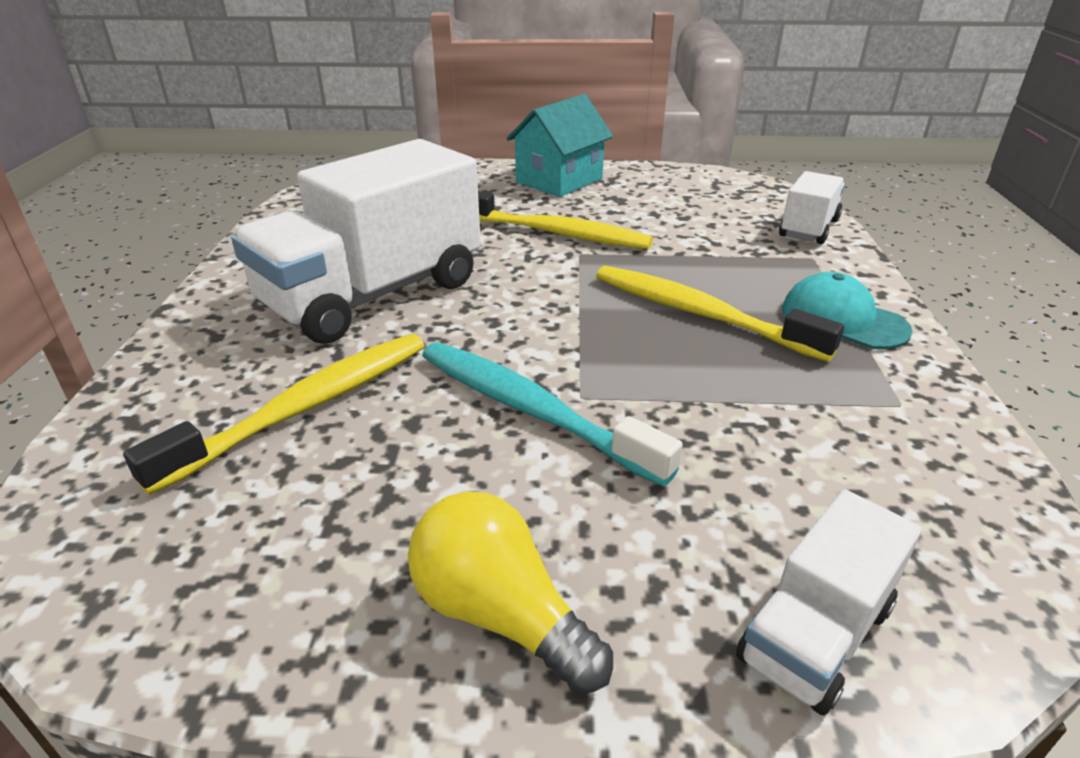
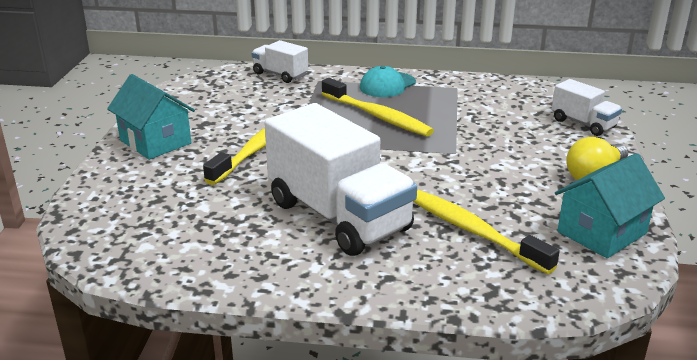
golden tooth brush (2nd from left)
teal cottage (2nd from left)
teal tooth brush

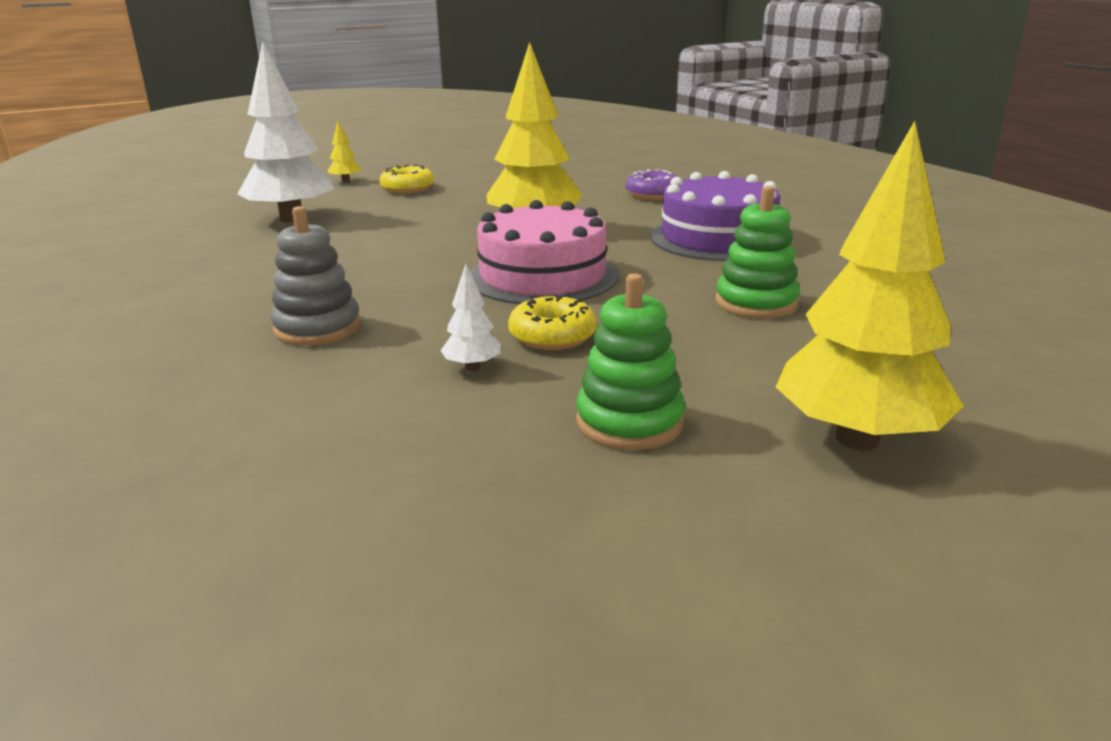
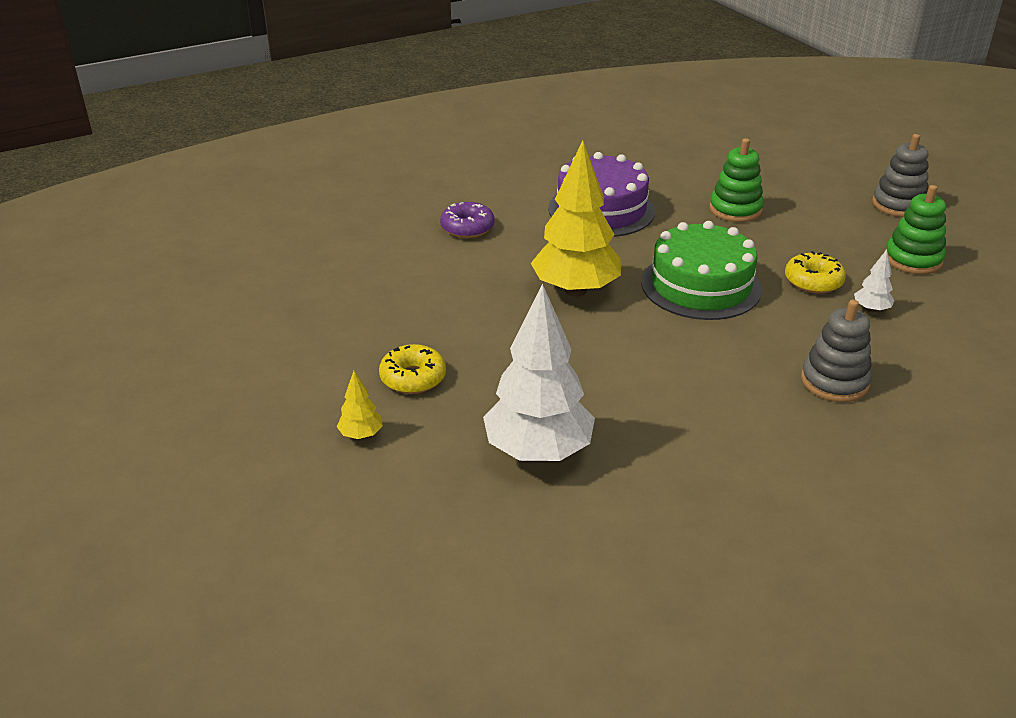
emerald gateau
grey stacking rings (2nd from left)

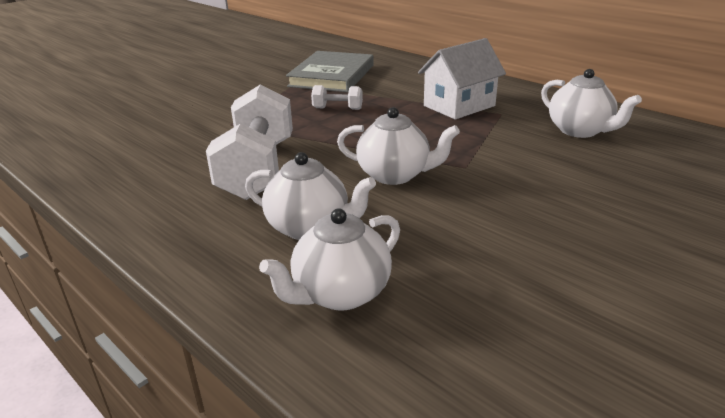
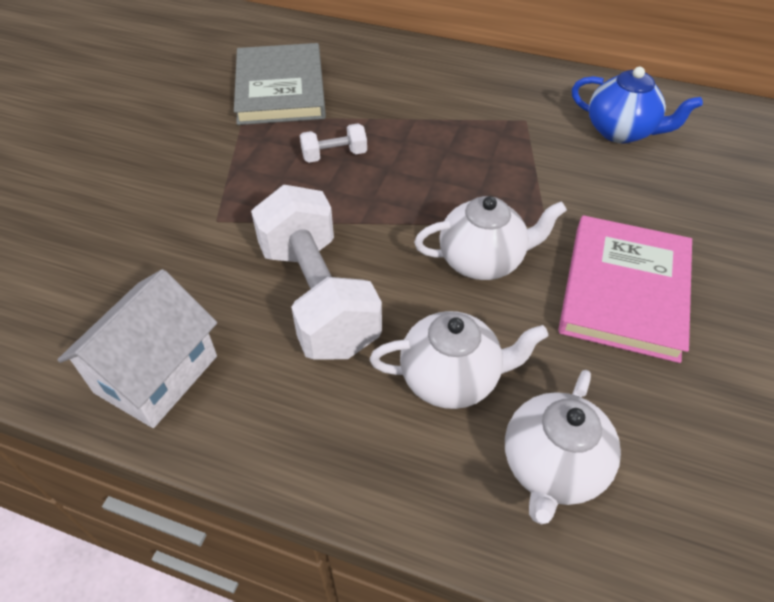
white cottage
rosy book
blue china teapot

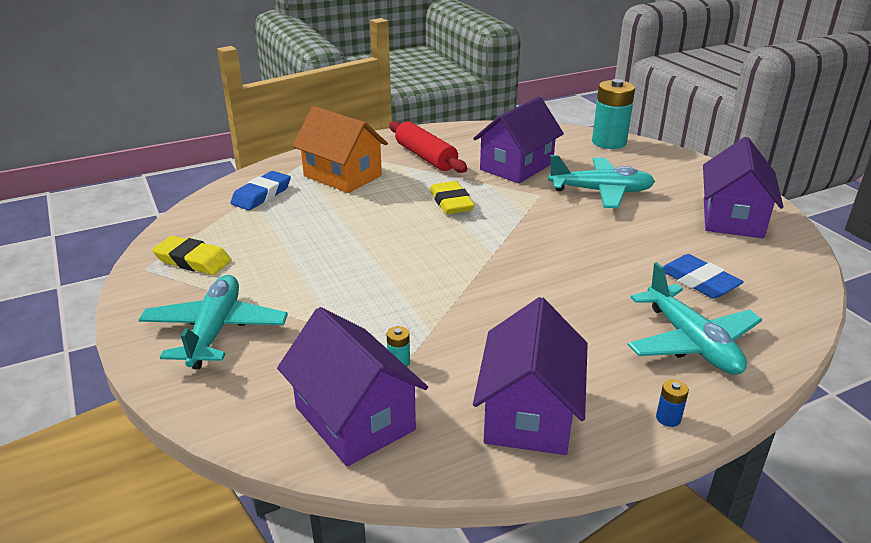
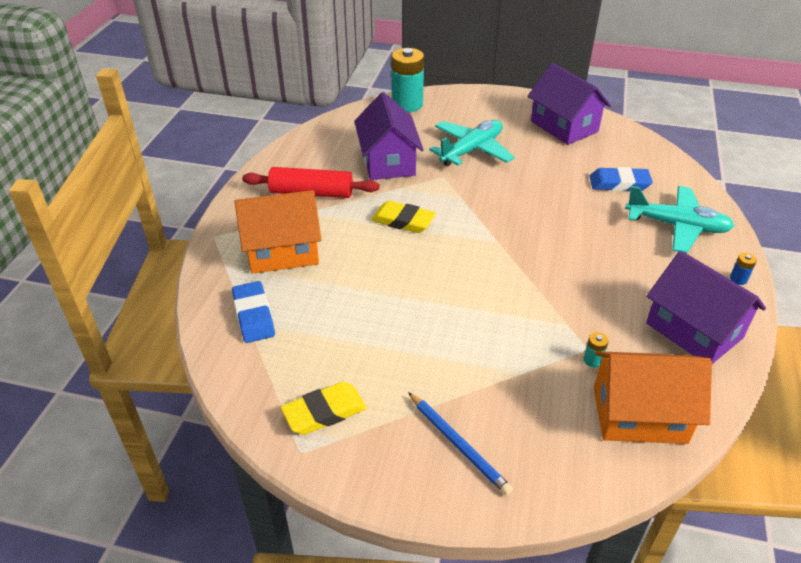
blue pencil
orange-coloured cottage (2nd from left)

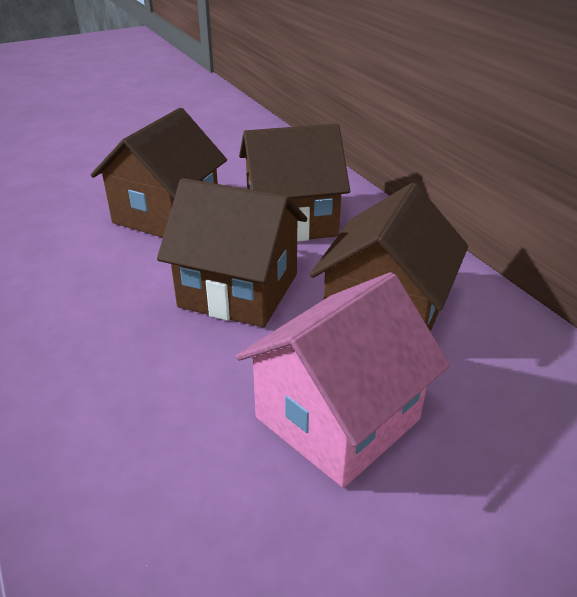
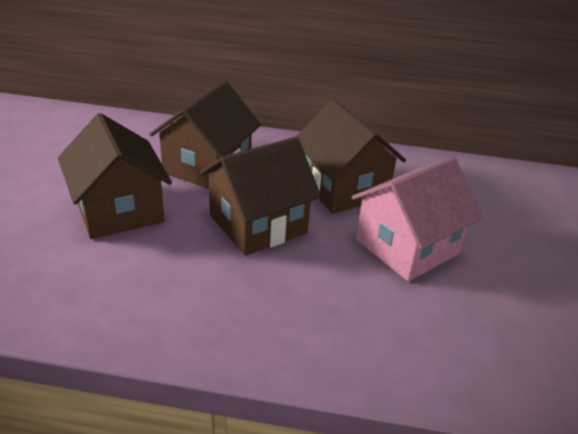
rosy cottage

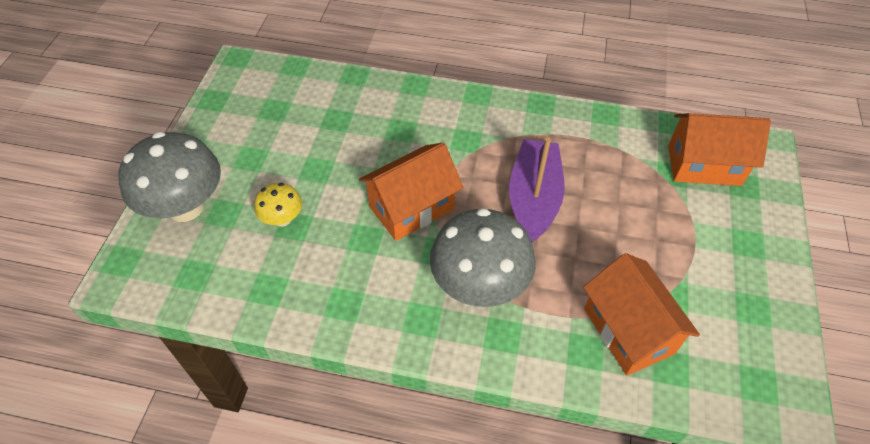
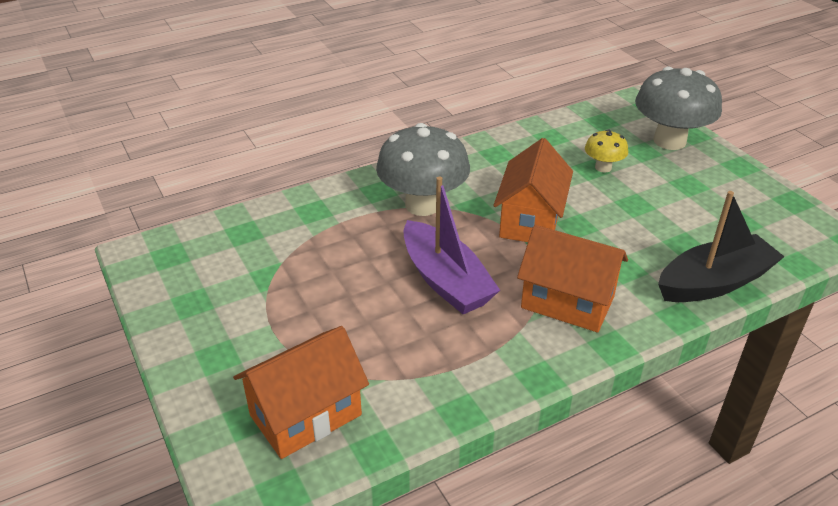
orange-coloured cottage (3rd from left)
jet-black boat

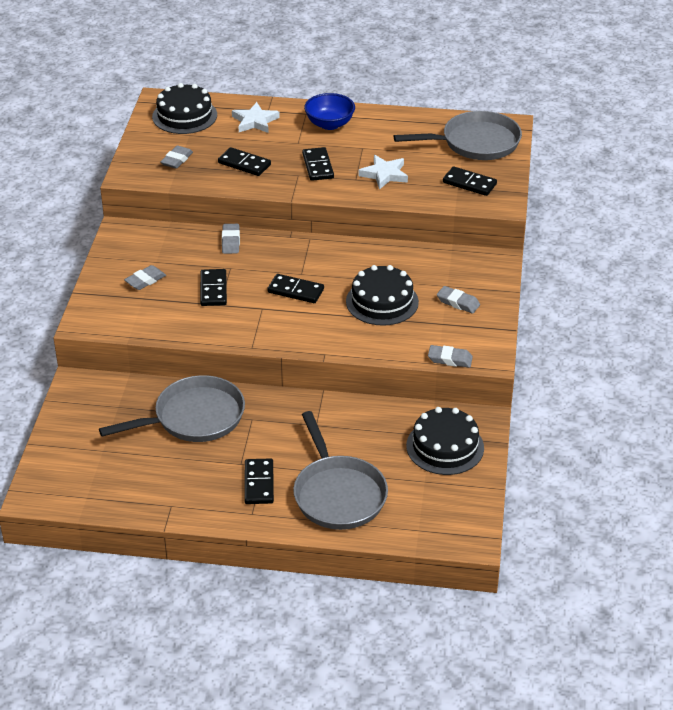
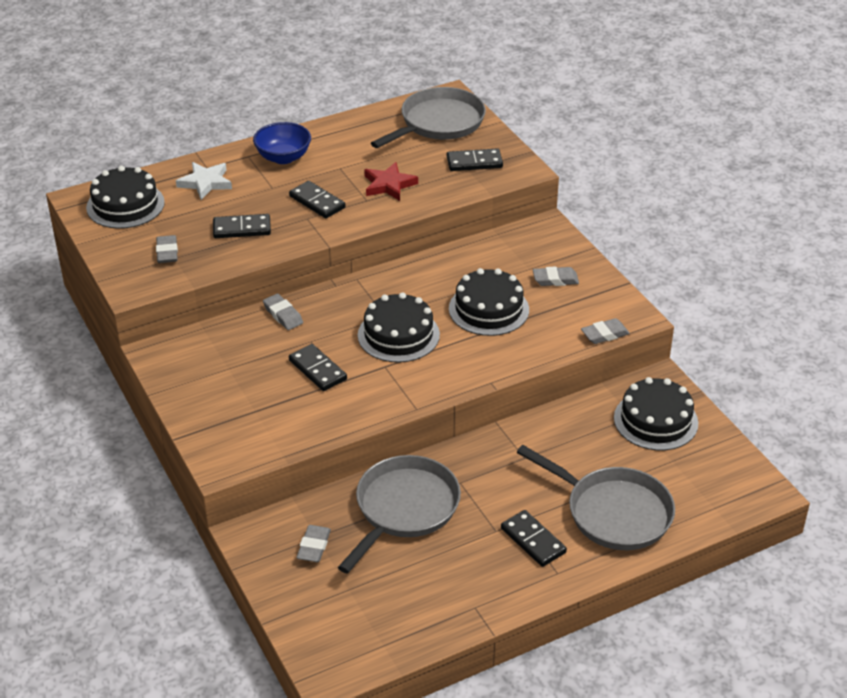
grey pencil eraser (3rd from left)
jet-black gateau (2nd from left)
red star

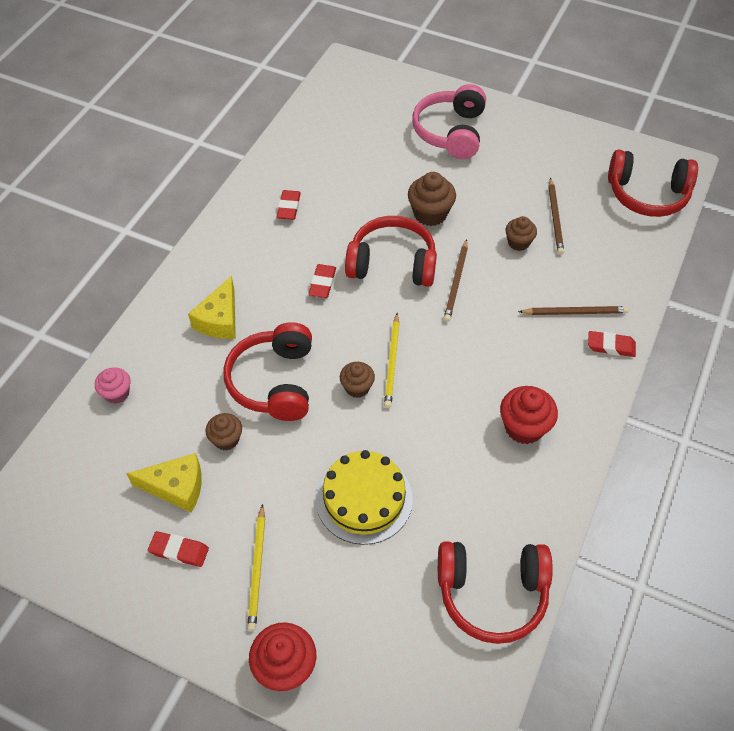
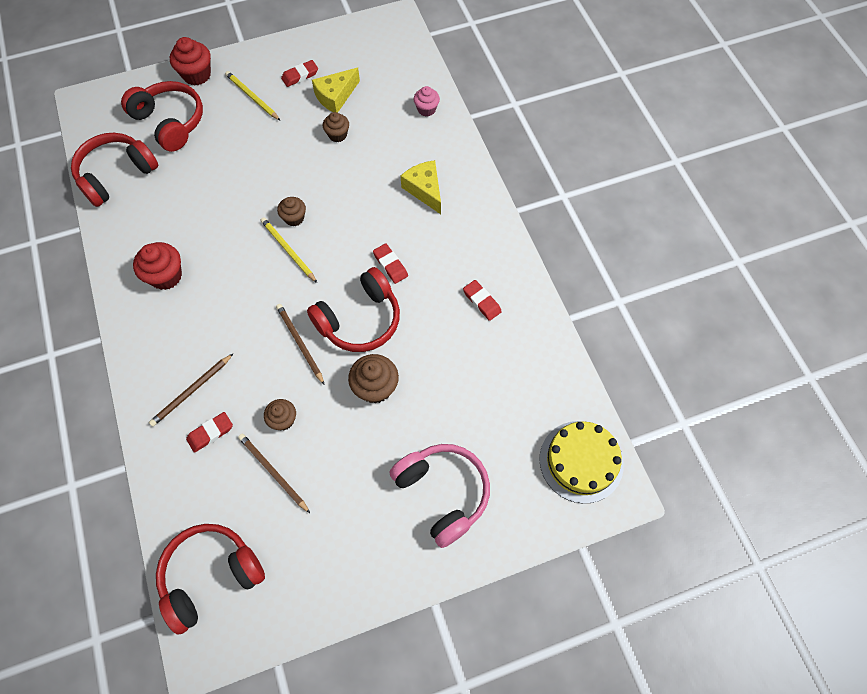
red headphones (2nd from left)
red pencil eraser (1st from left)
golden gateau

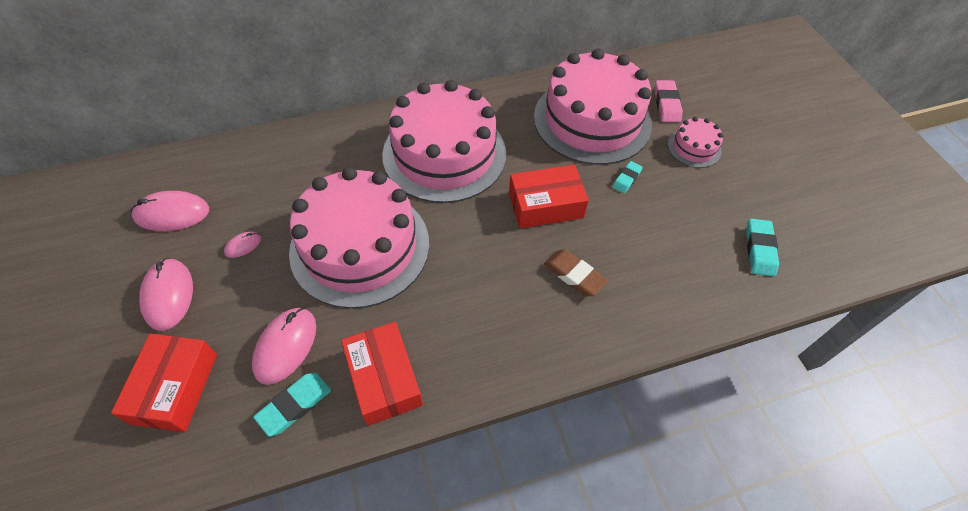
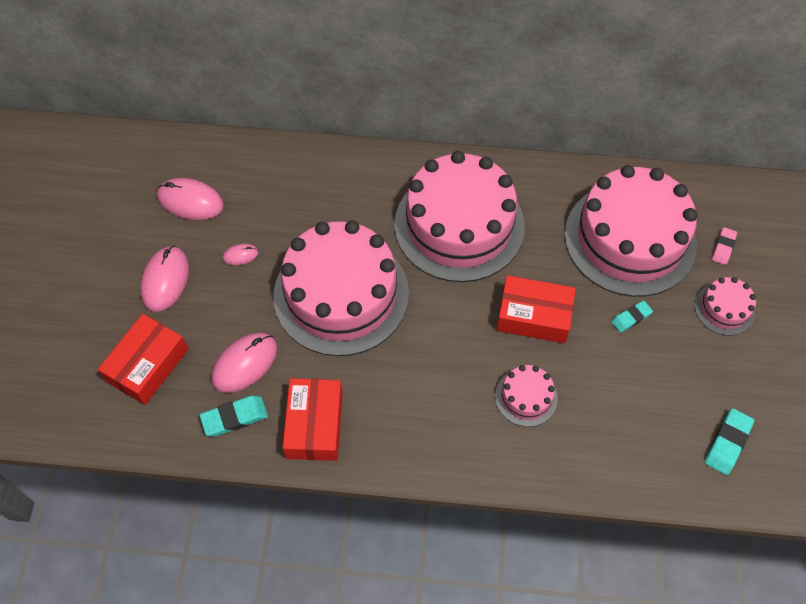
rosy gateau (3rd from left)
rosy pencil eraser

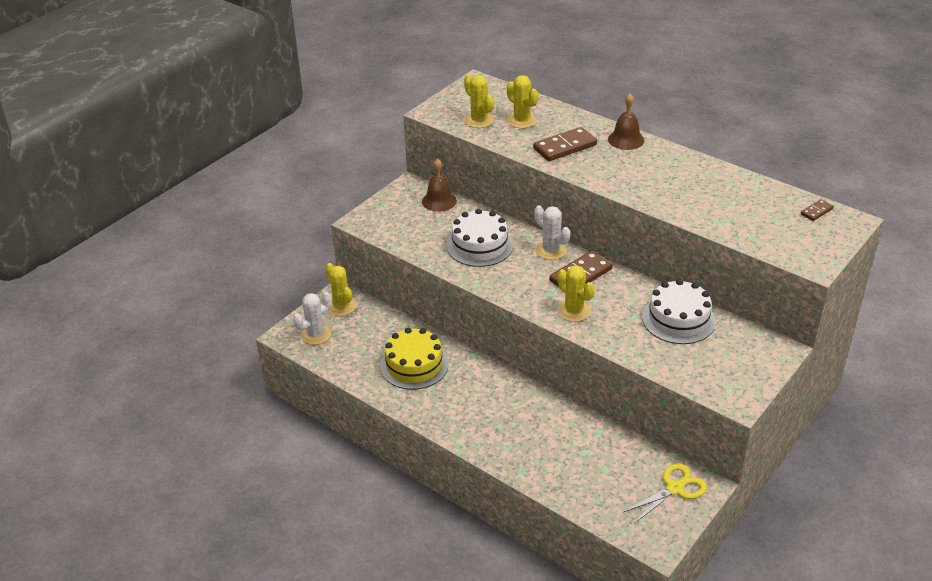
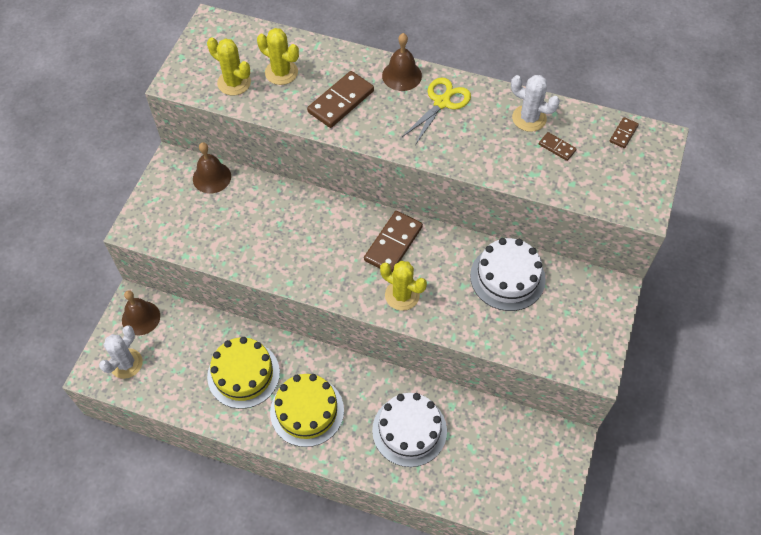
brown bell (1st from left)
golden gateau (2nd from left)
white gateau (1st from left)
golden shears
white saguaro cactus (2nd from left)
brown domino piece (3rd from left)

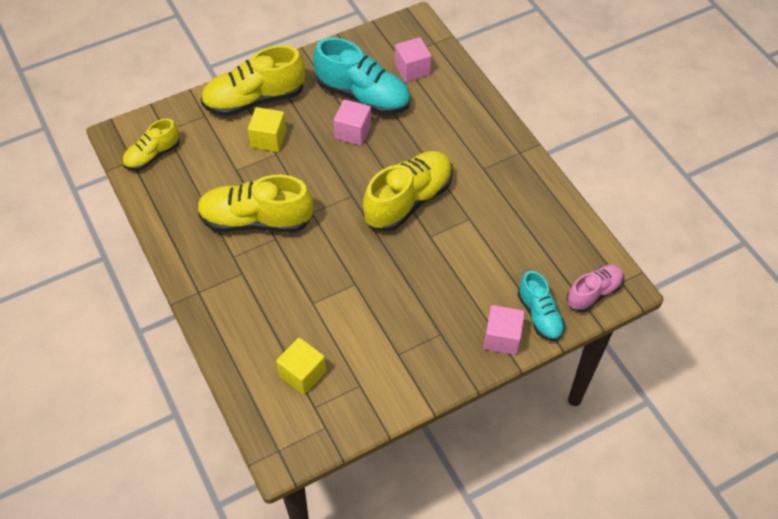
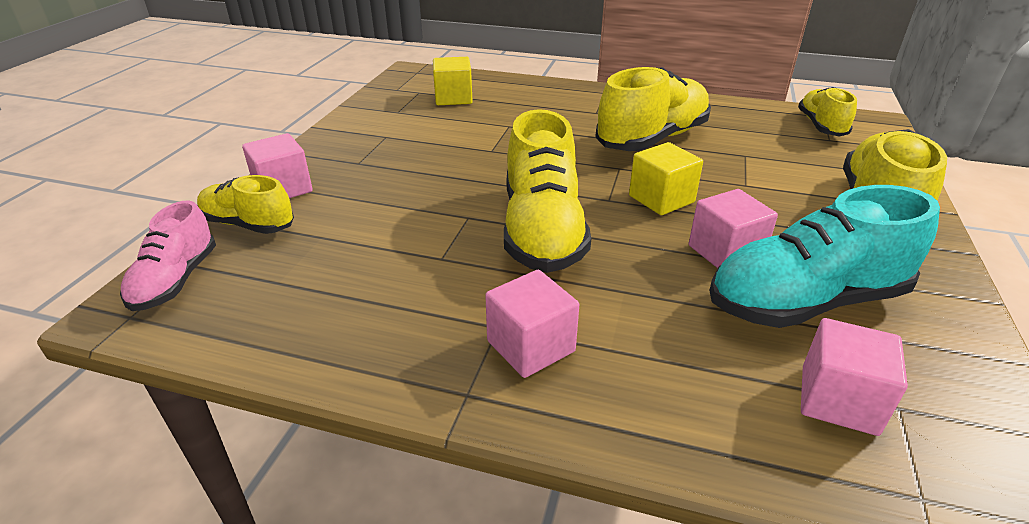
golden shoe (1st from left)
rosy solid cube (2nd from left)
golden solid cube (2nd from left)

